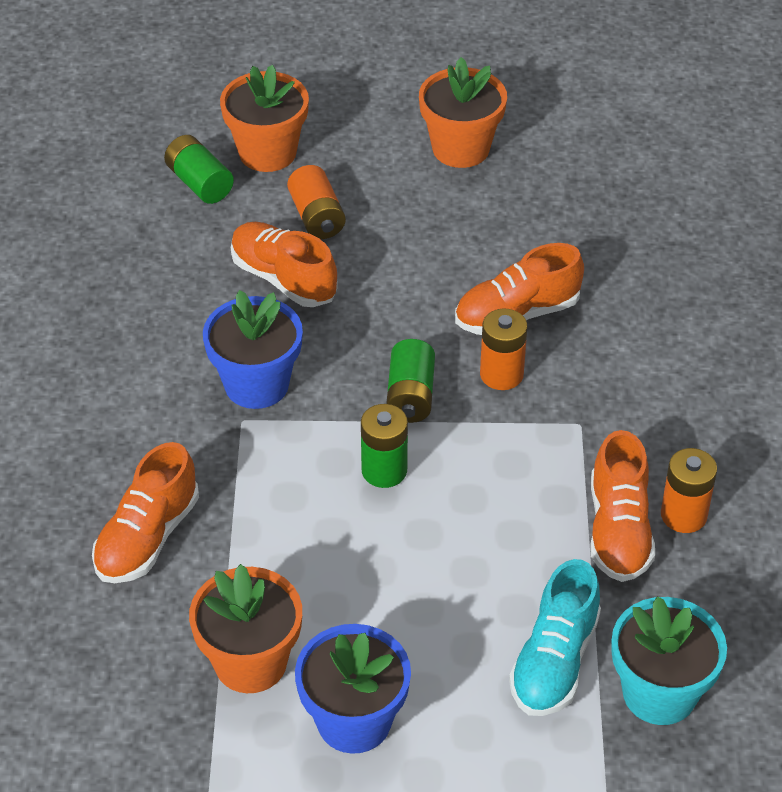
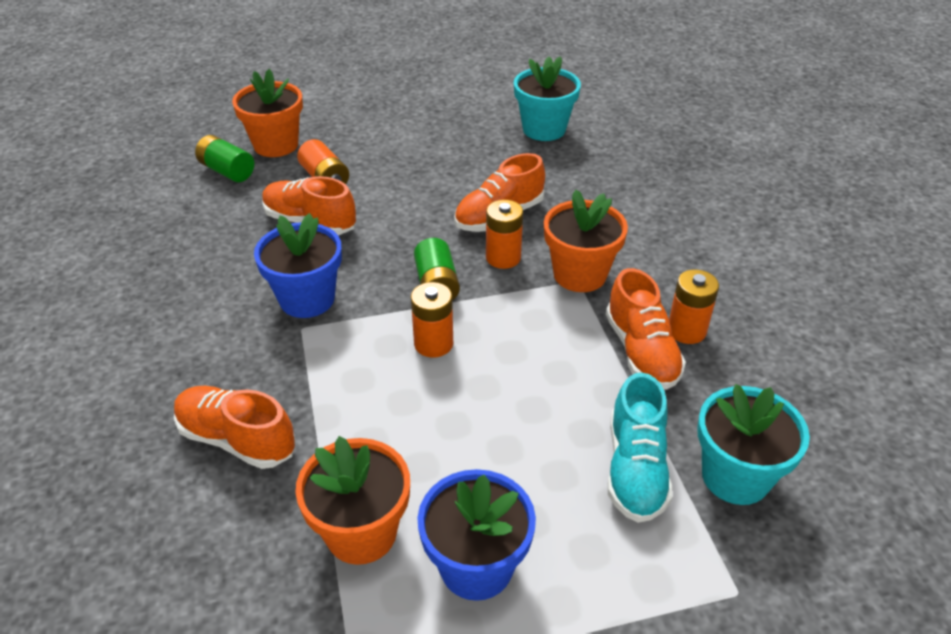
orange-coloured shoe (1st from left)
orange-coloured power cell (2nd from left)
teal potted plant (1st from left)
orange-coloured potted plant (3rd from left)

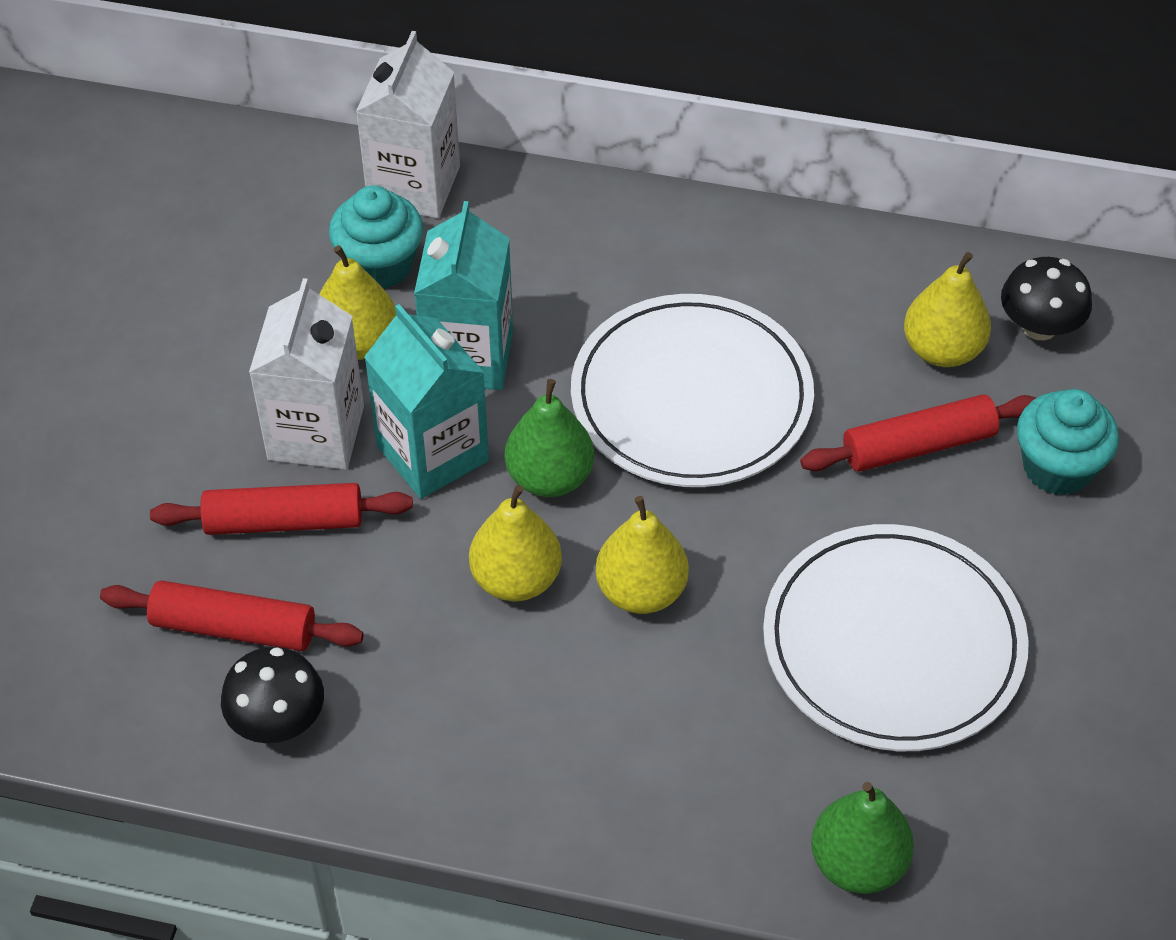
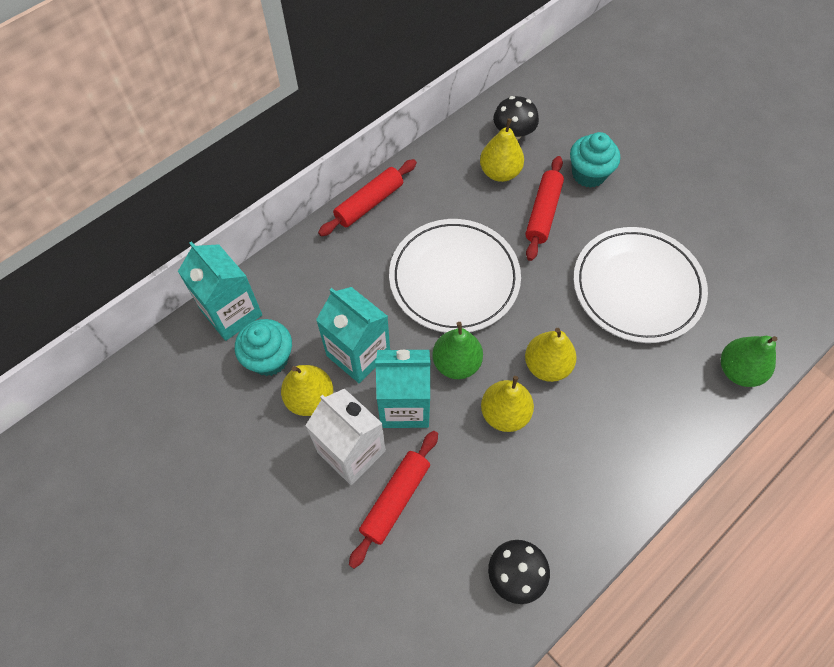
teal juice carton (1st from left)
red pastry roller (1st from left)

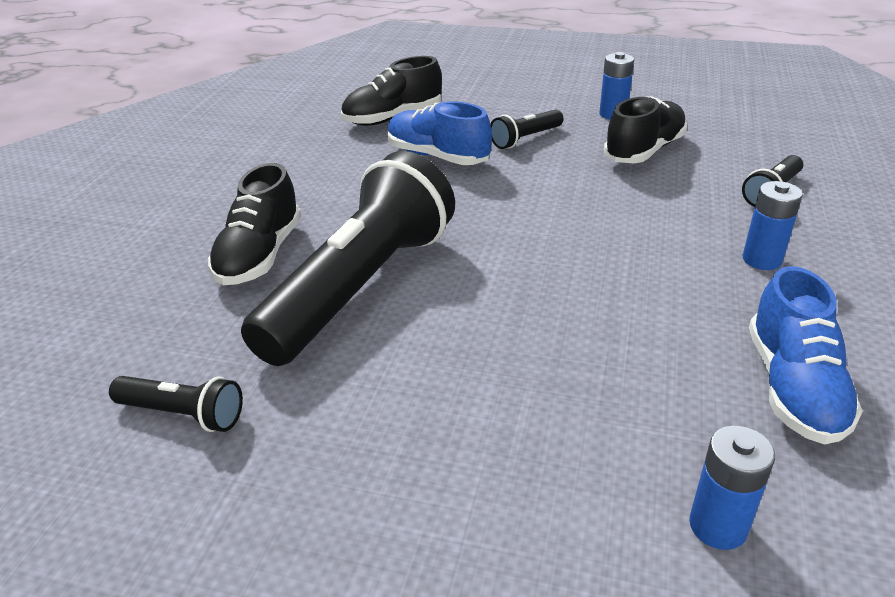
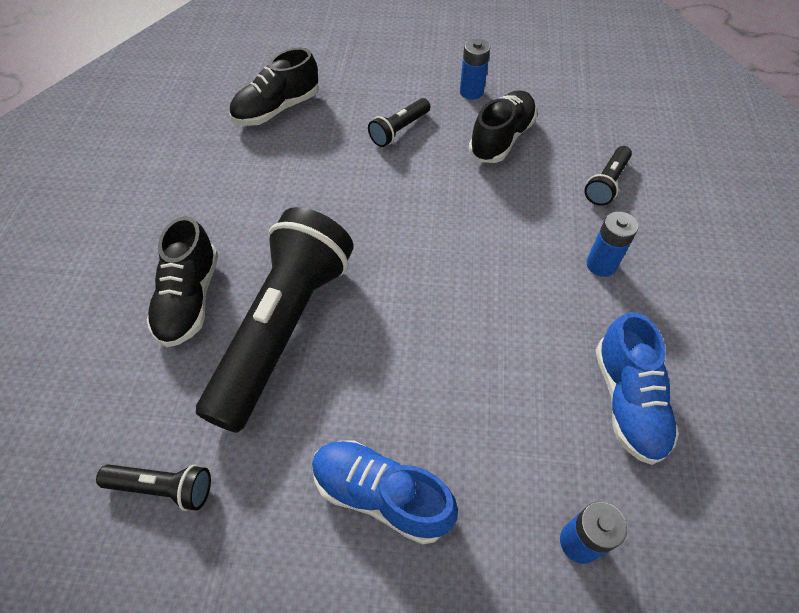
blue shoe (1st from left)

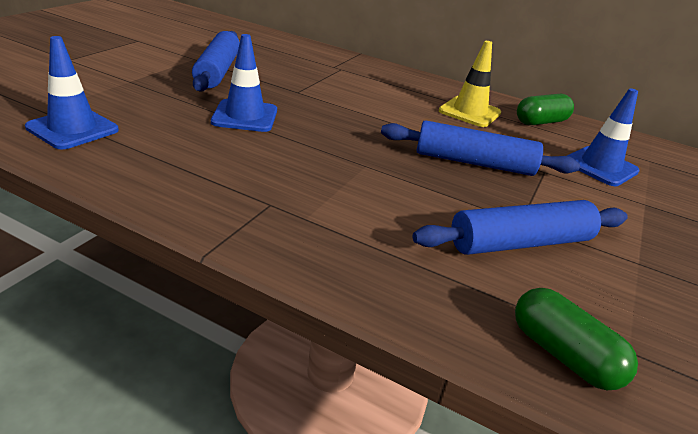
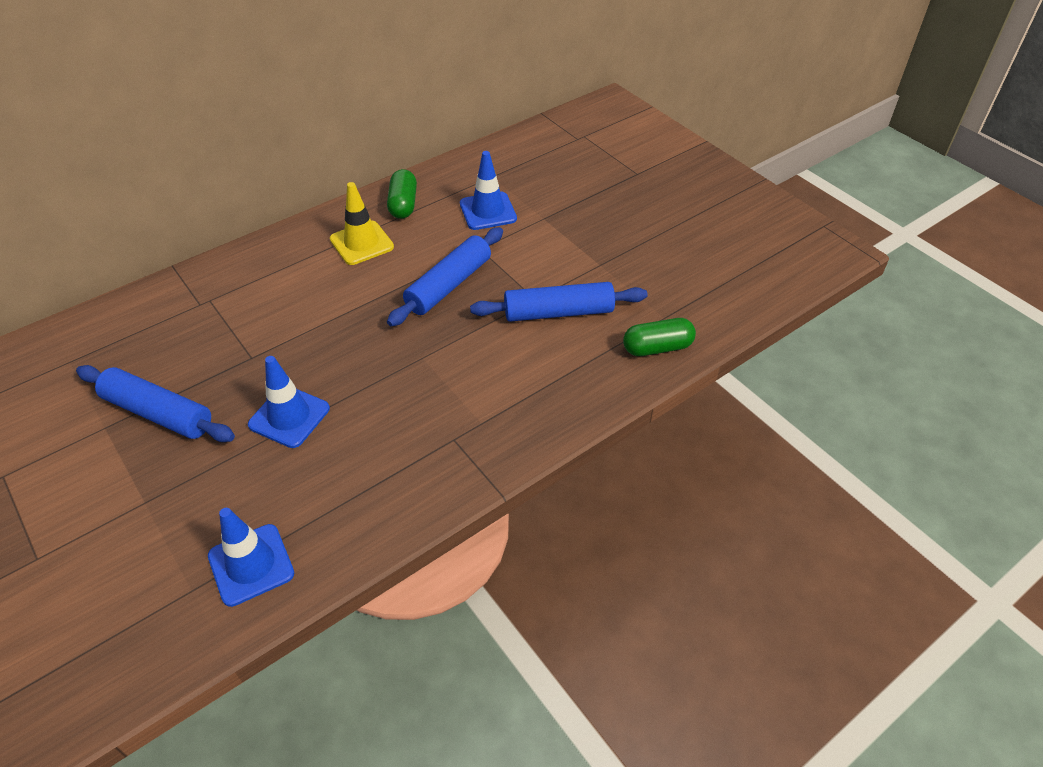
blue pastry roller (3rd from left)

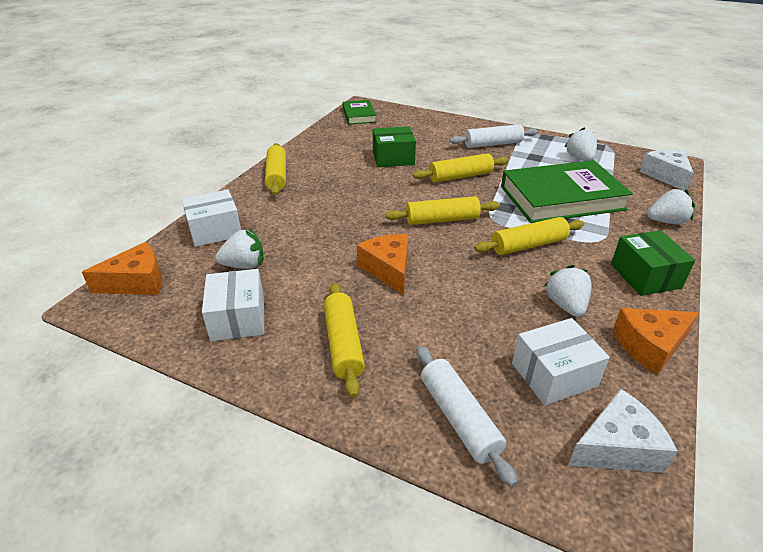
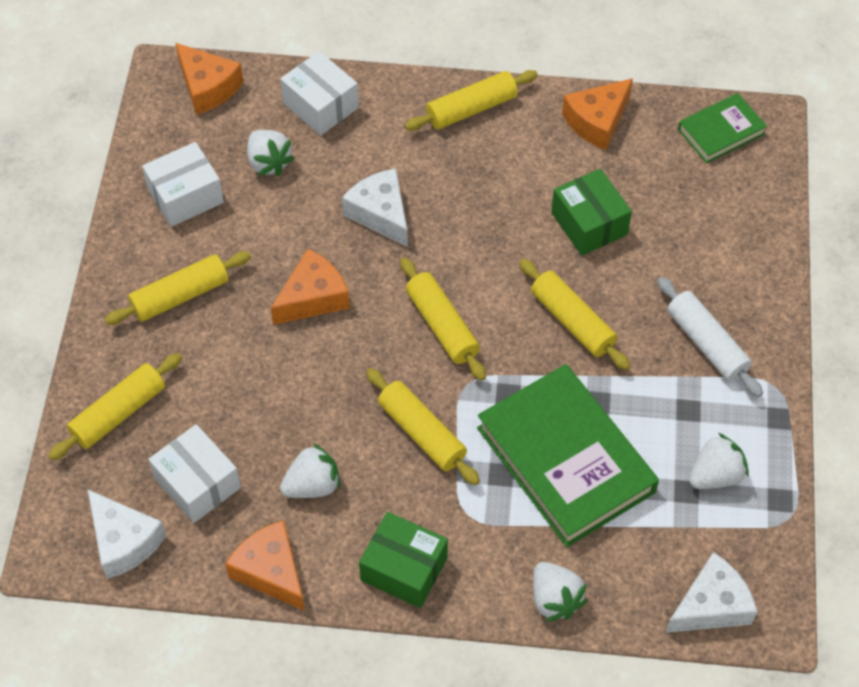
golden pastry roller (1st from left)
white cheese wedge (2nd from left)
emerald box (1st from left)
orange-coloured cheese wedge (4th from left)

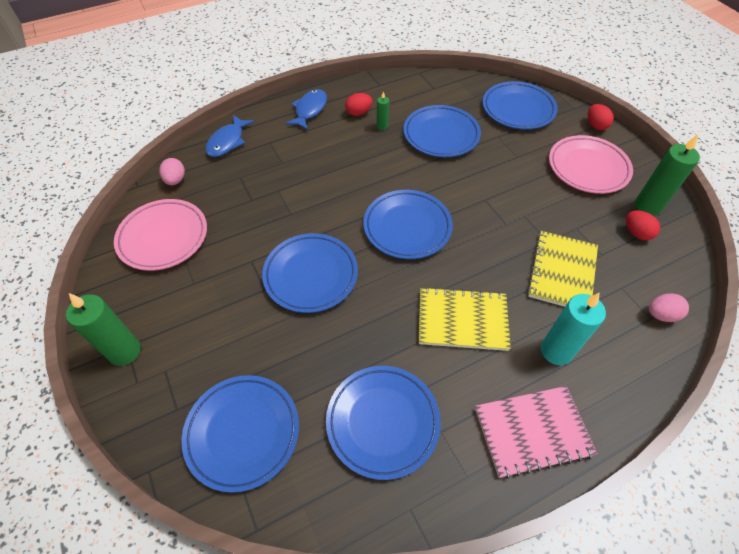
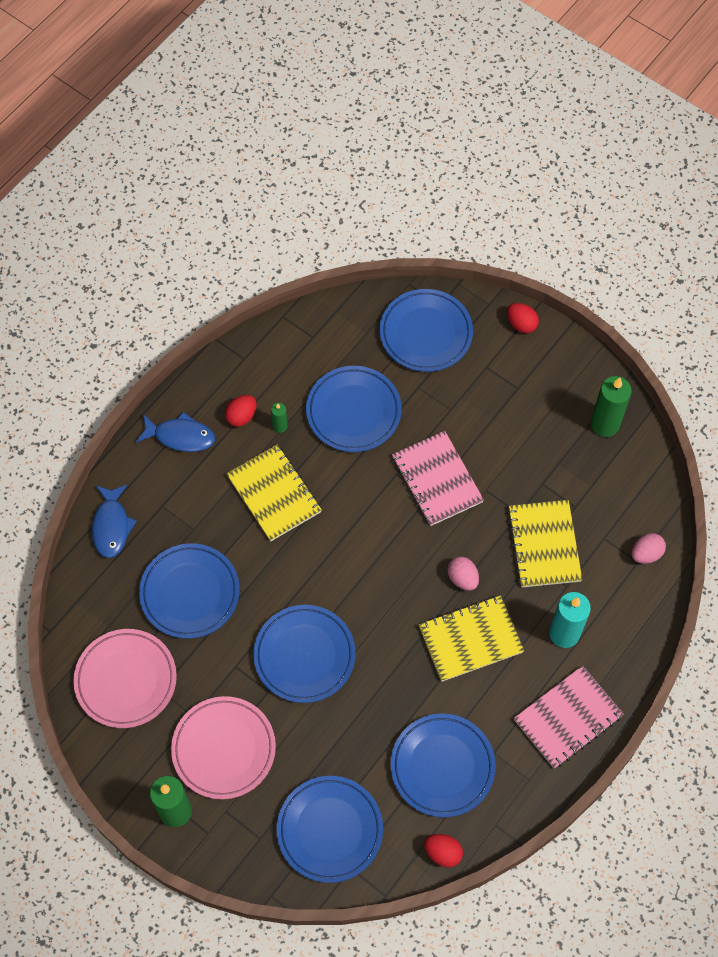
blue fish (2nd from left)
blue flat dish (1st from left)
rosy flat dish (2nd from left)
golden notepad (1st from left)
rosy notepad (1st from left)
red toy egg (2nd from left)
rosy toy egg (1st from left)

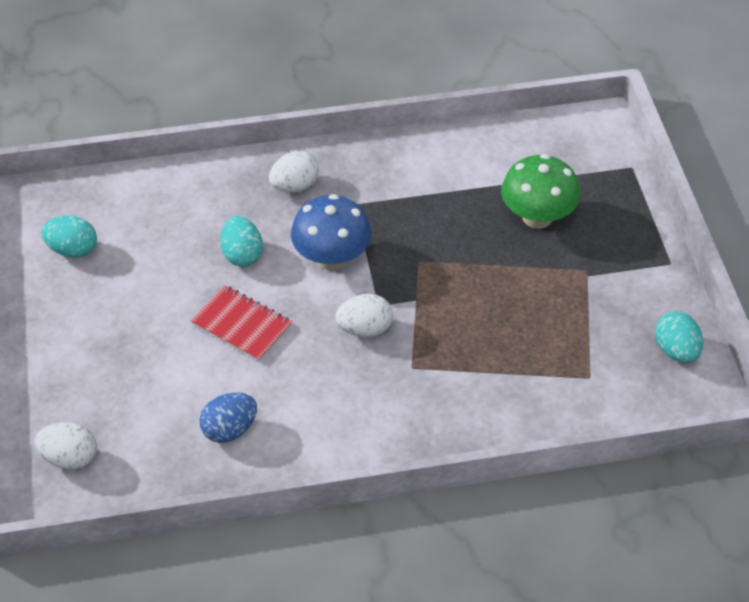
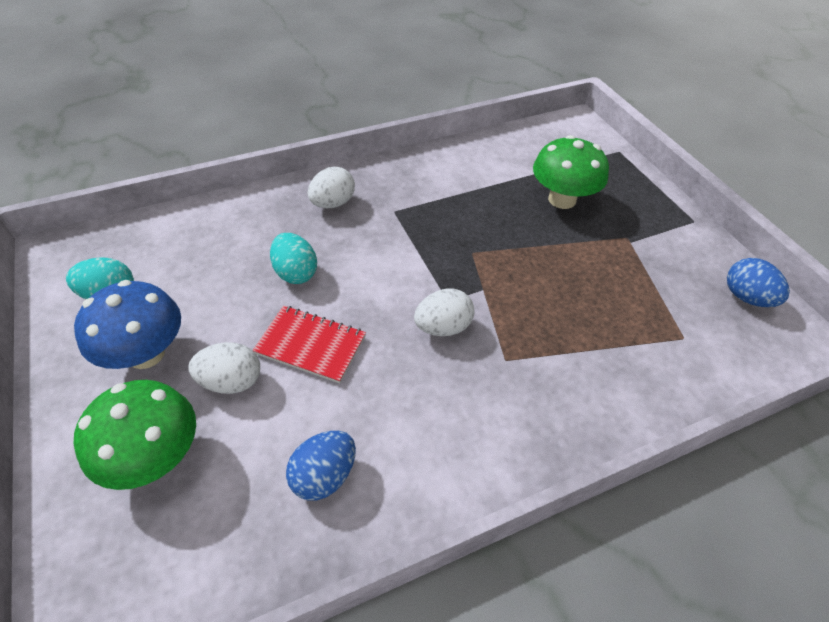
blue fungus
emerald fungus (1st from left)
white toy egg (1st from left)
blue toy egg (2nd from left)

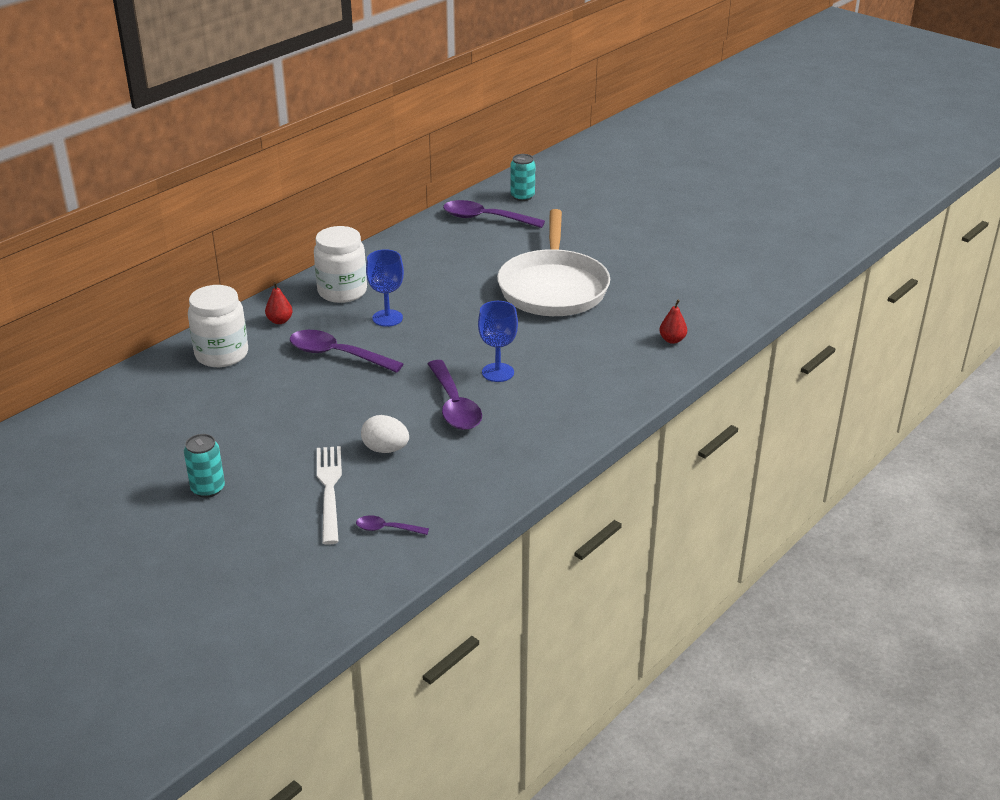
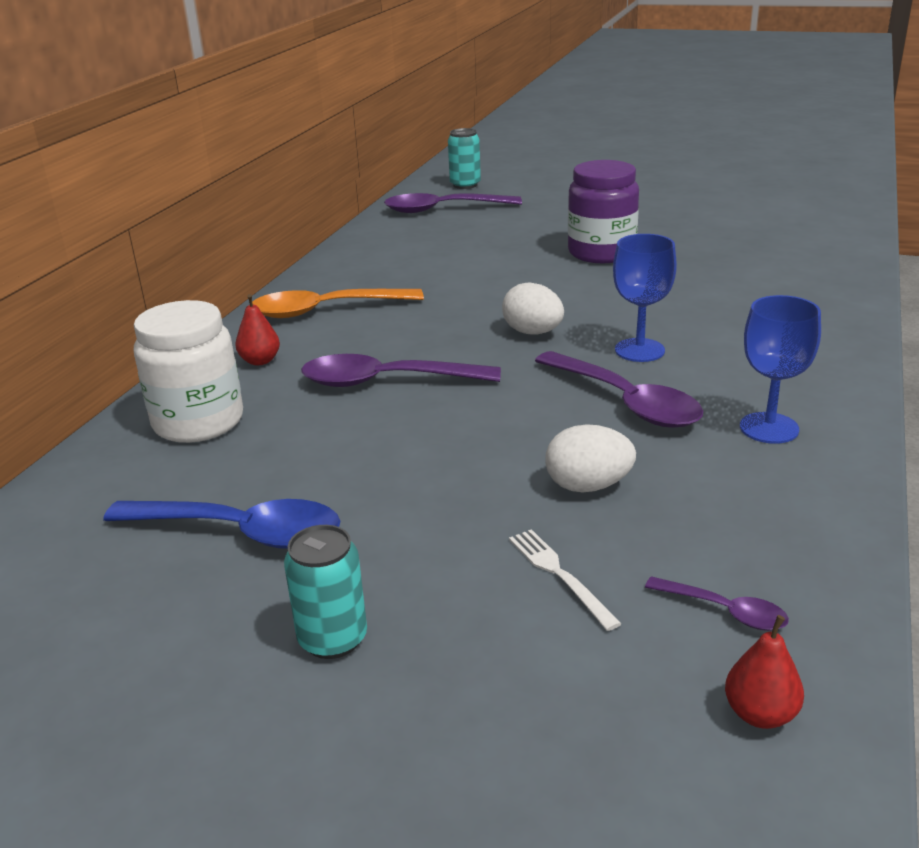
blue spoon
orange-coloured spoon
white toy egg (1st from left)
white fork
violet preserve jar
violet spoon (4th from left)
red pear fruit (2nd from left)
blue chalice (2nd from left)

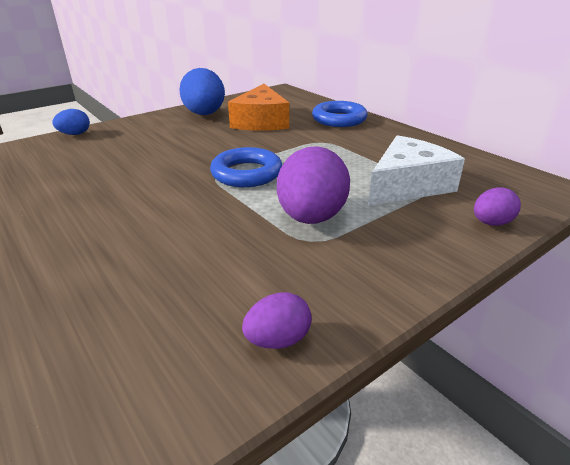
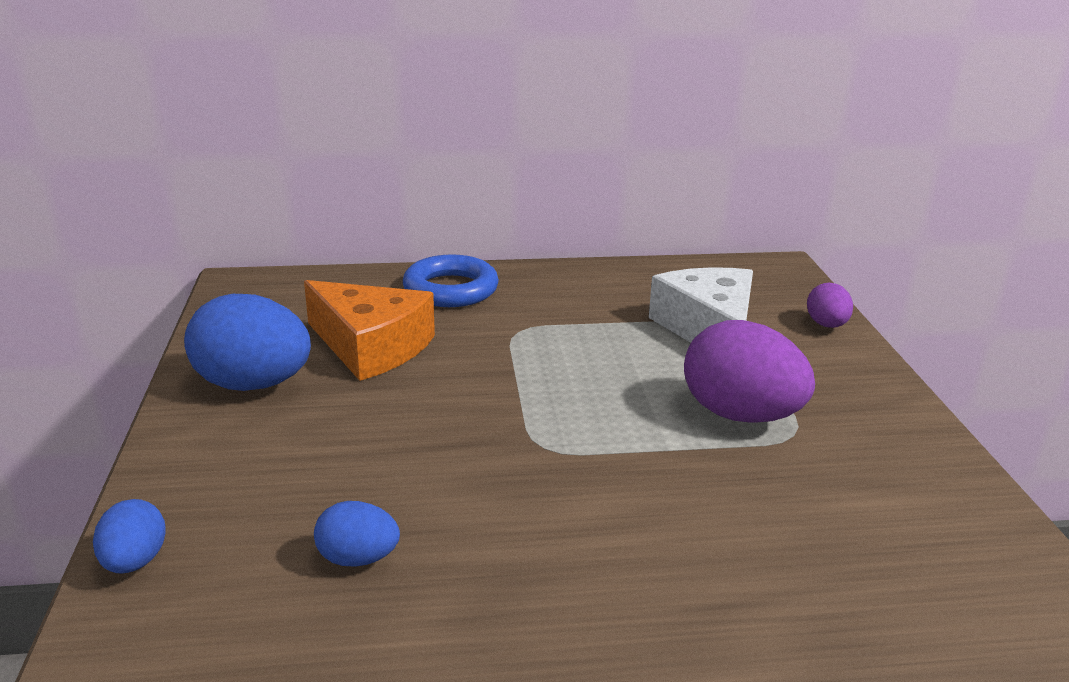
blue toy egg (3rd from left)
blue hoop (1st from left in the first image)
violet toy egg (1st from left in the first image)

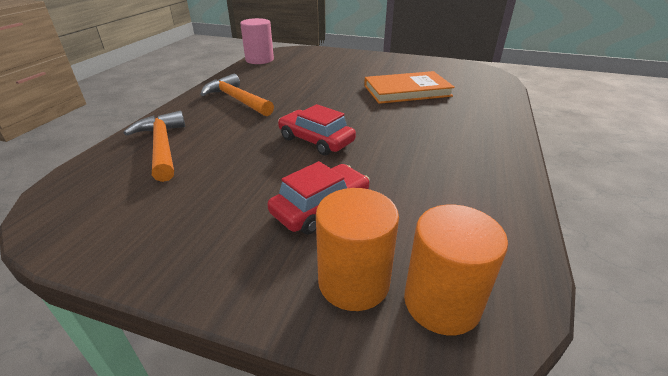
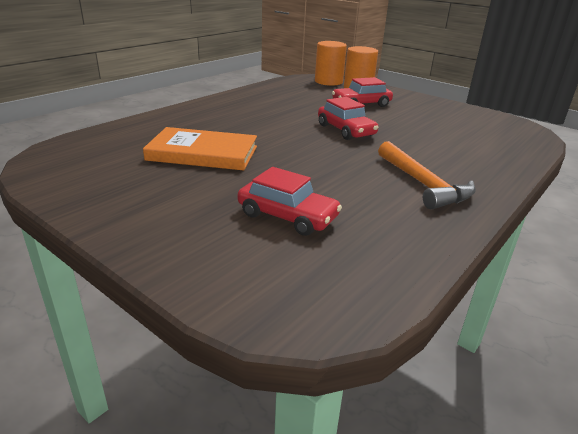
red automobile (1st from left)
orange-coloured claw hammer (1st from left in the first image)
rosy cylinder shape

